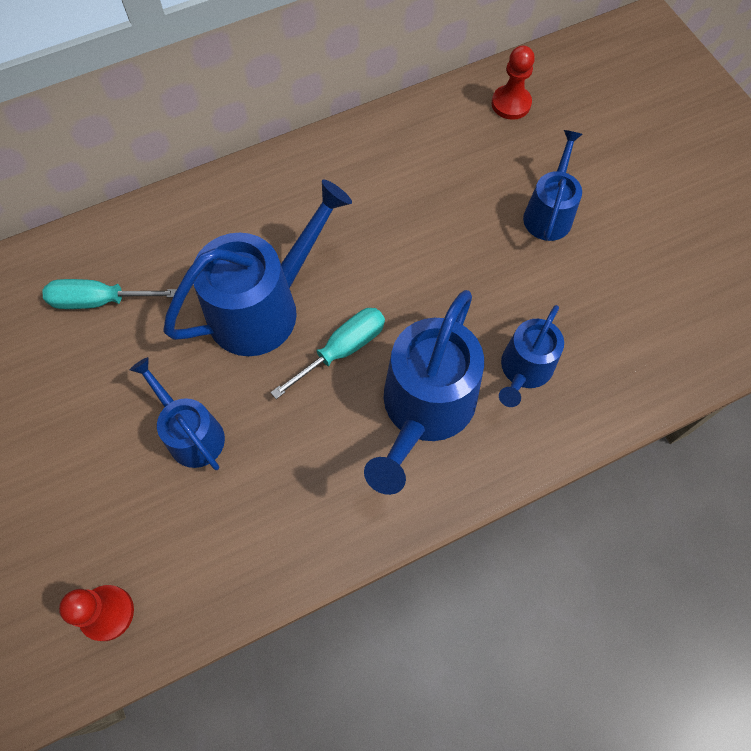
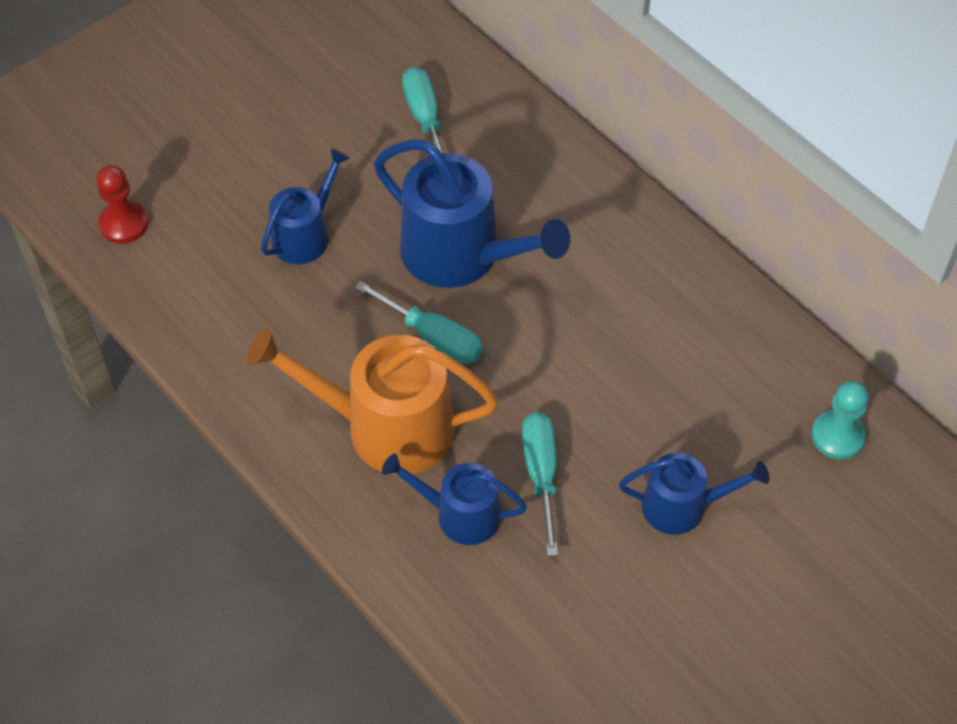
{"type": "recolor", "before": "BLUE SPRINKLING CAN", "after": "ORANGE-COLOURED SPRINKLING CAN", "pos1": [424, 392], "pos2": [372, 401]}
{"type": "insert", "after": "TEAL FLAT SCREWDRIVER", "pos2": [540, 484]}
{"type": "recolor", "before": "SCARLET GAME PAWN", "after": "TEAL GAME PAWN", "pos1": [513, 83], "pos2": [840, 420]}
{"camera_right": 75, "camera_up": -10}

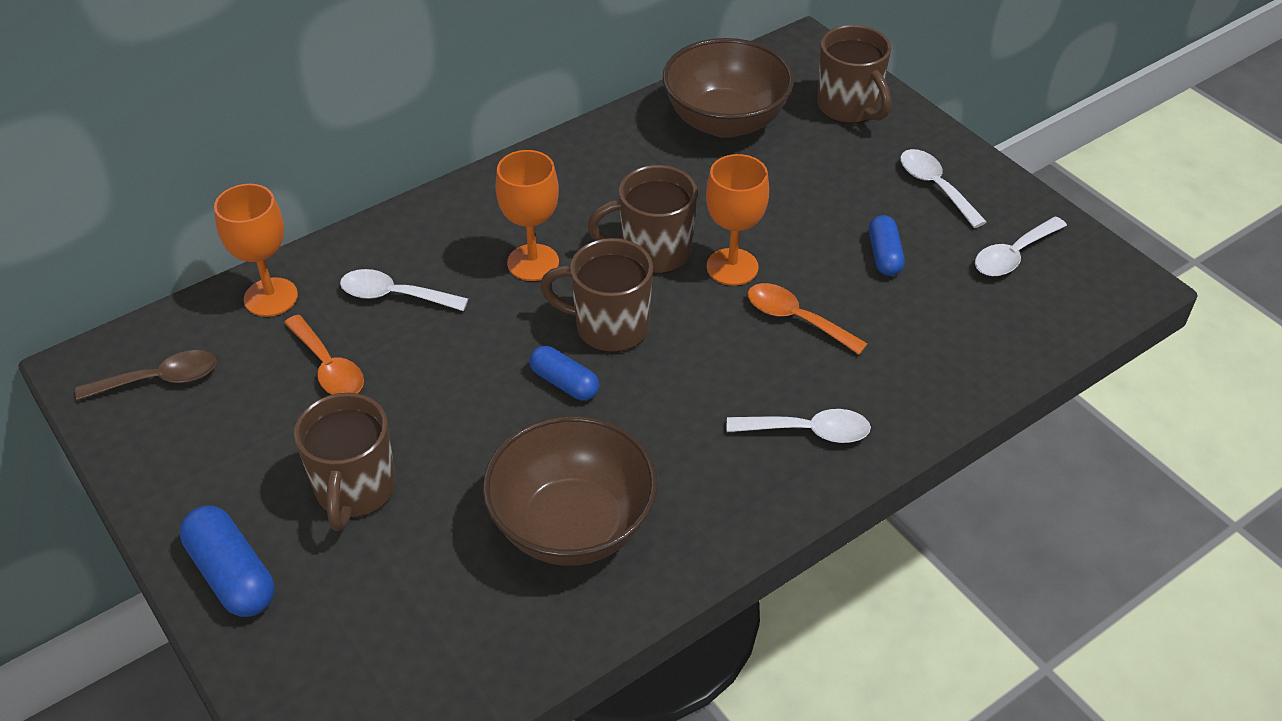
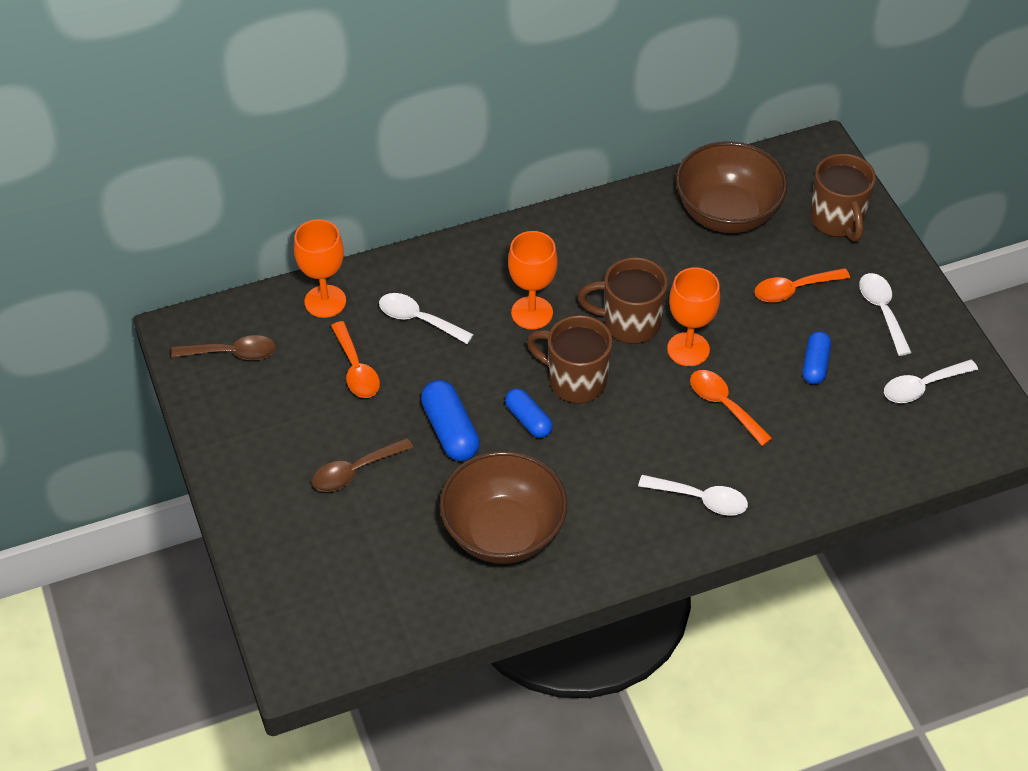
{"type": "replace", "before": "BROWN TEA MUG", "after": "BROWN SPOON", "pos1": [345, 462], "pos2": [362, 464]}
{"type": "move", "before": "BLUE CAPSULE", "pos1": [227, 561], "pos2": [450, 420]}
{"type": "insert", "after": "ORANGE-COLOURED SPOON", "pos2": [802, 285]}
{"camera_right": 15, "camera_up": 5}

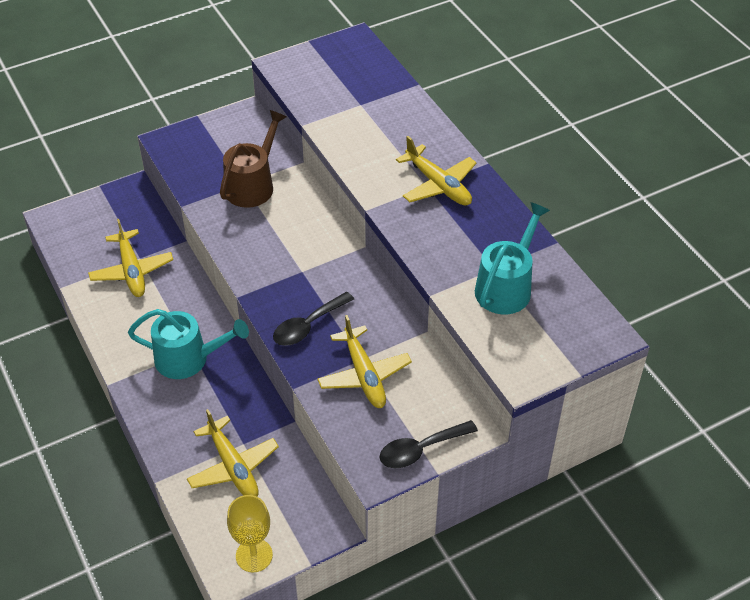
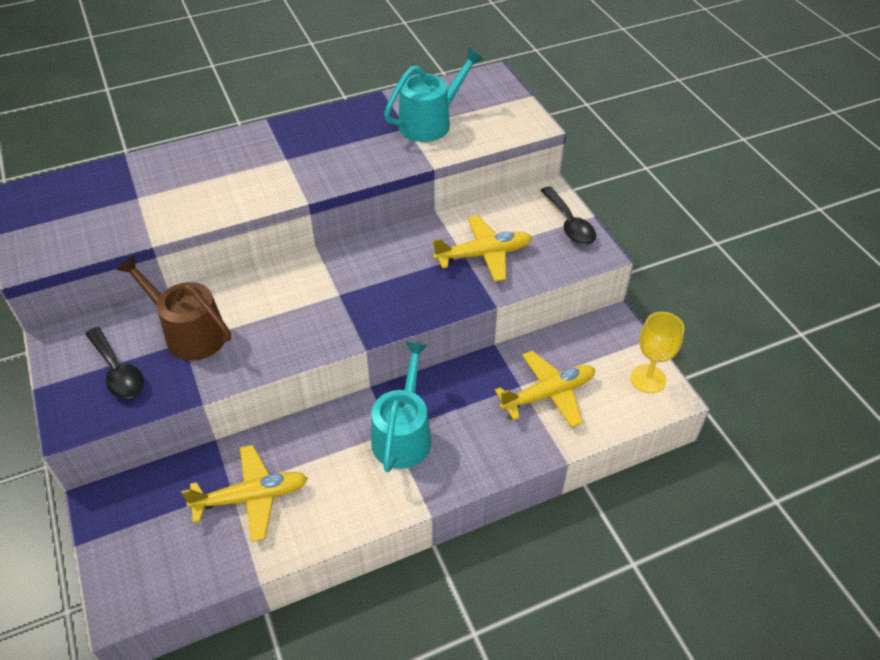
{"type": "move", "before": "BLACK SPOON", "pos1": [313, 319], "pos2": [114, 363]}
{"type": "rotate", "before": "TEAL SPRINKLING CAN", "pos1": [512, 258], "pos2": [434, 94], "turn": 105}
{"type": "delete", "before": "GOLDEN TOY PLANE", "pos1": [436, 170]}
{"camera_right": -85, "camera_up": 0}

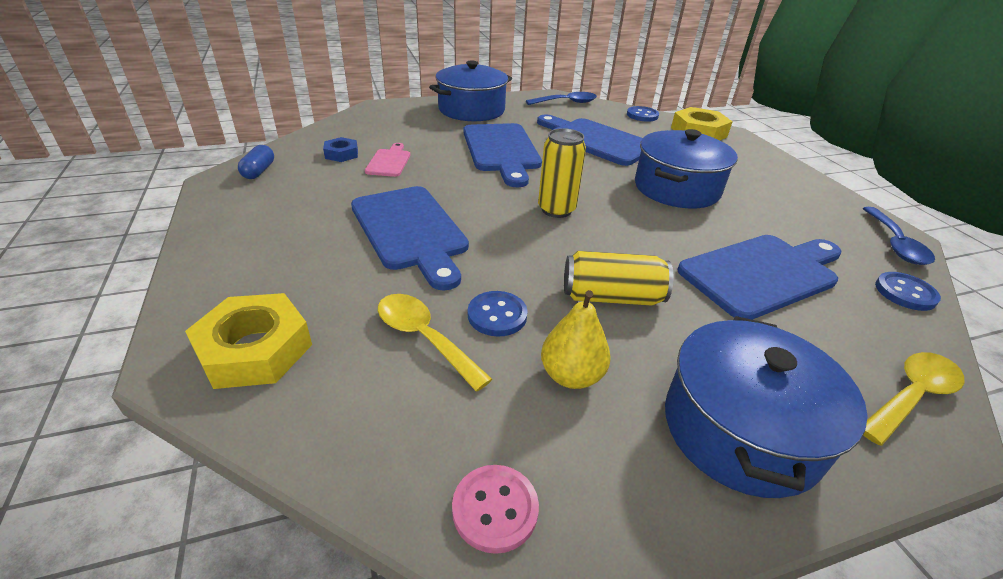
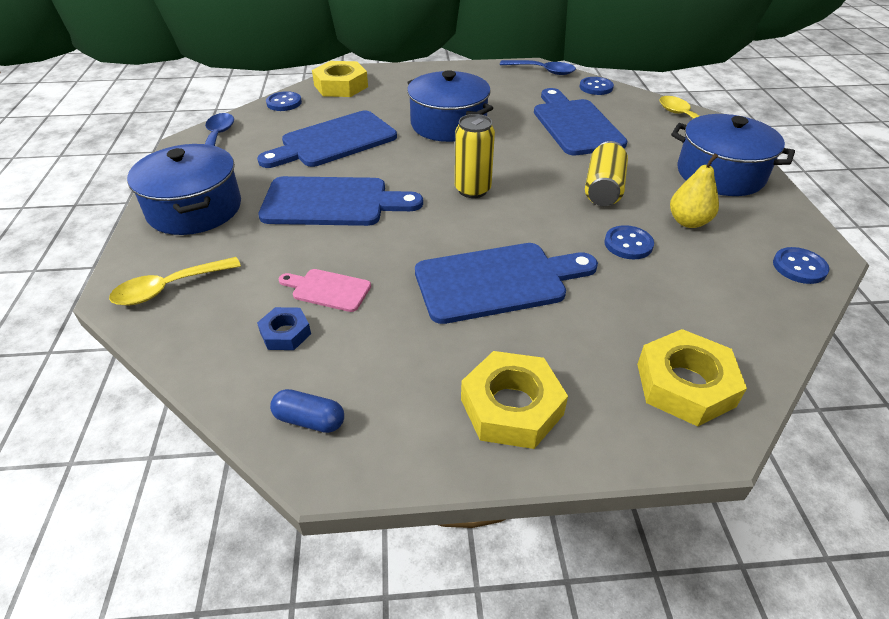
{"type": "move", "before": "GOLDEN SPOON", "pos1": [435, 342], "pos2": [175, 281]}
{"type": "insert", "after": "GOLDEN HEX NUT", "pos2": [514, 400]}
{"type": "recolor", "before": "ROSE-PINK SHIRT BUTTON", "after": "BLUE SHIRT BUTTON", "pos1": [495, 509], "pos2": [801, 265]}
{"camera_right": -75, "camera_up": 5}

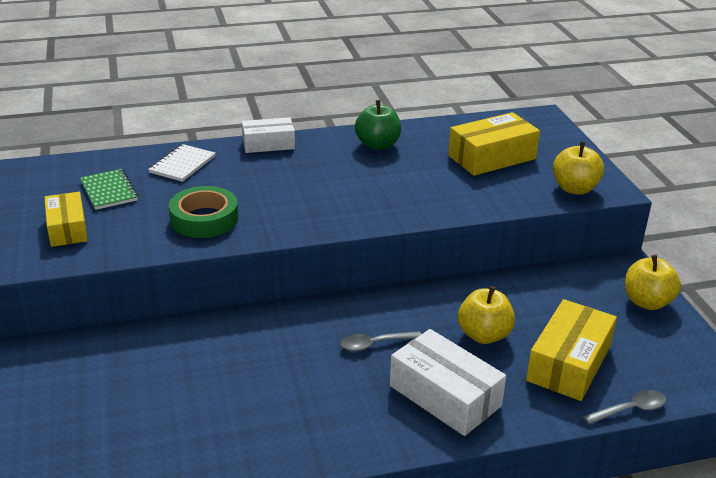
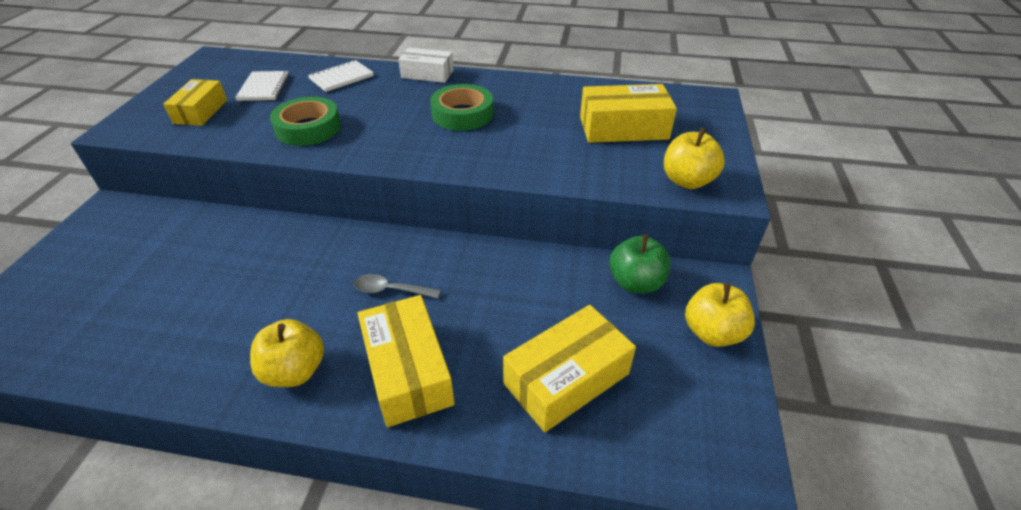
{"type": "recolor", "before": "LEAF-GREEN NOTEBOOK", "after": "WHITE NOTEBOOK", "pos1": [109, 189], "pos2": [262, 86]}
{"type": "move", "before": "GOLDEN APPLE FRUIT", "pos1": [486, 315], "pos2": [287, 353]}
{"type": "recolor", "before": "WHITE PACKAGE", "after": "GOLDEN PACKAGE", "pos1": [448, 382], "pos2": [406, 361]}
{"type": "insert", "after": "LEAF-GREEN STICKY TAPE", "pos2": [461, 107]}
{"type": "move", "before": "LEAF-GREEN APPLE FRUIT", "pos1": [378, 125], "pos2": [639, 264]}
{"type": "delete", "before": "ASH-GREY SPOON", "pos1": [624, 407]}
{"camera_right": 25, "camera_up": 10}

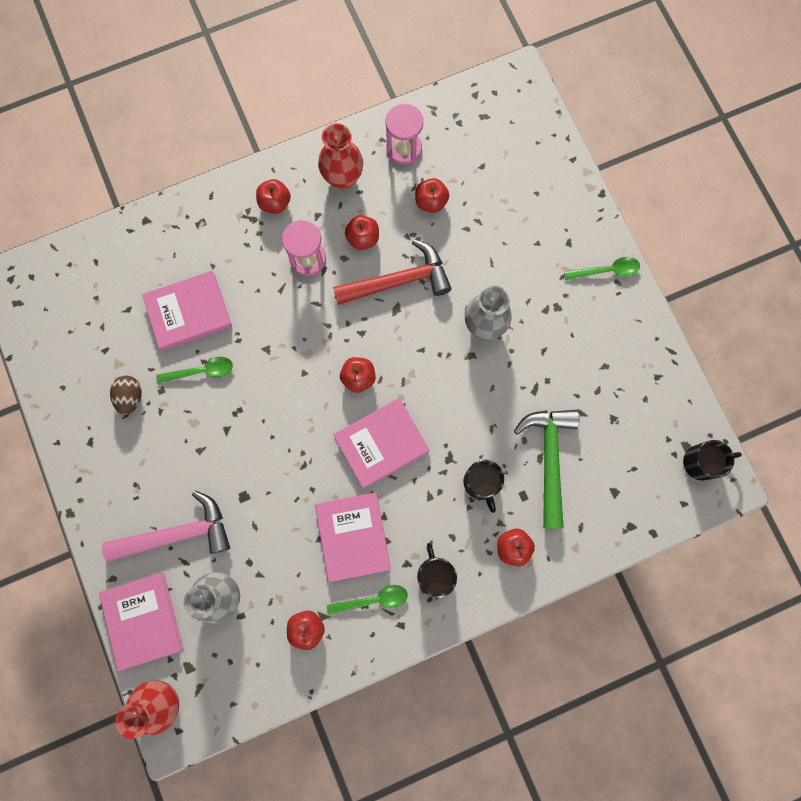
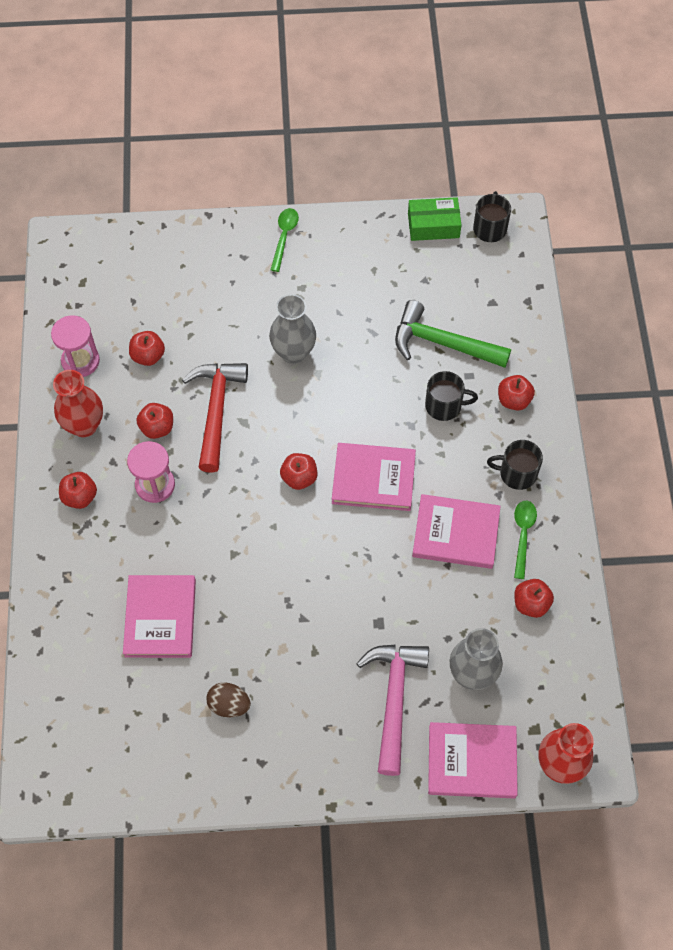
{"type": "rotate", "before": "ROSE-PINK HARDCOVER", "pos1": [381, 443], "pos2": [374, 477], "turn": -75}
{"type": "insert", "after": "LEAF-GREEN PACKAGE", "pos2": [434, 219]}
{"type": "delete", "before": "LEAF-GREEN SPOON", "pos1": [194, 370]}
{"camera_right": -70, "camera_up": -15}

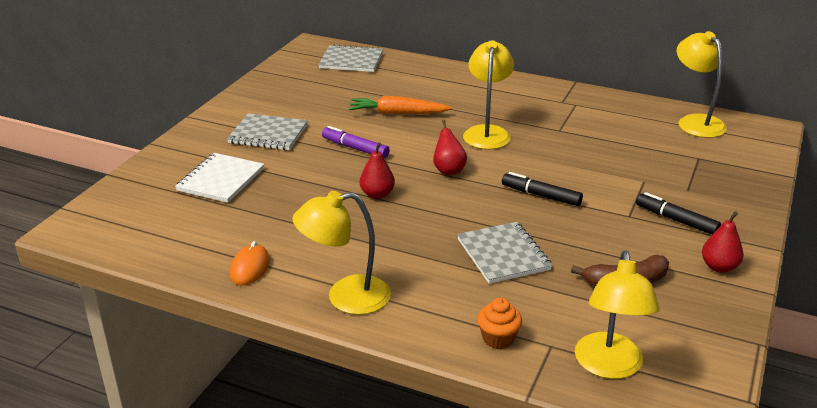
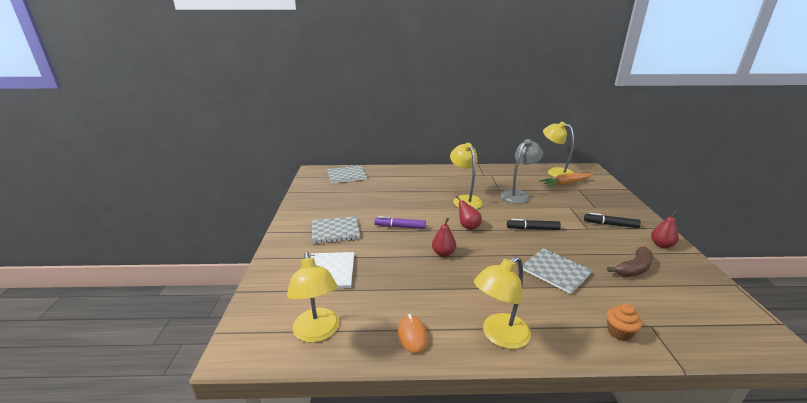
{"type": "move", "before": "GOLDEN LAMP", "pos1": [617, 314], "pos2": [313, 297]}
{"type": "insert", "after": "ASH-GREY LAMP", "pos2": [521, 171]}
{"type": "move", "before": "ORANGE-COLOURED CARROT", "pos1": [400, 105], "pos2": [566, 180]}
{"camera_right": -25, "camera_up": -5}

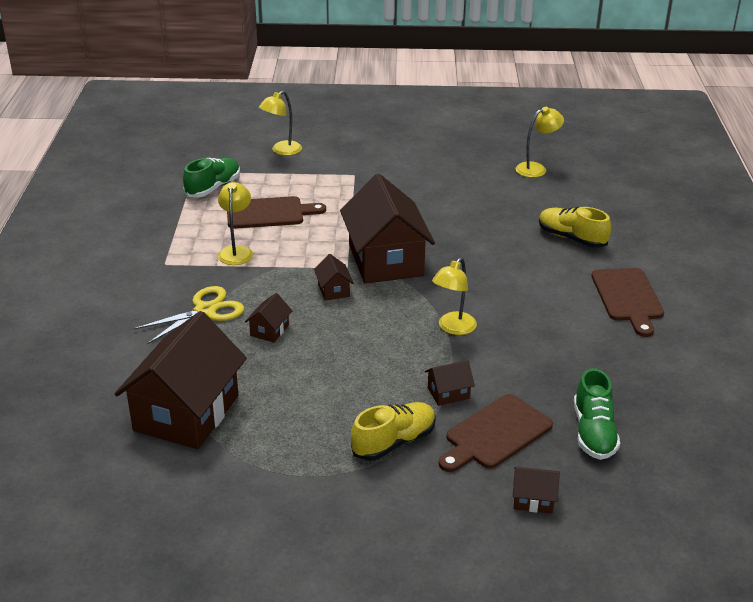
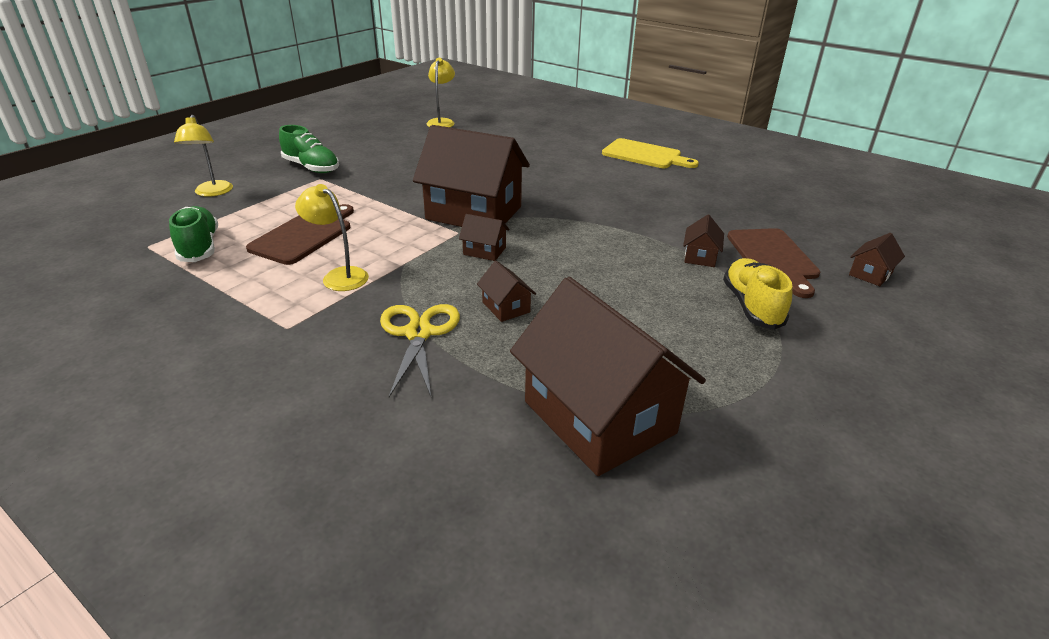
{"type": "move", "before": "LEAF-GREEN SNEAKER", "pos1": [597, 414], "pos2": [309, 149]}
{"type": "recolor", "before": "BROWN BREAD BOARD", "after": "GOLDEN BREAD BOARD", "pos1": [627, 302], "pos2": [650, 153]}
{"type": "delete", "before": "GOLDEN LAMP", "pos1": [454, 296]}
{"type": "delete", "before": "GOLDEN SNEAKER", "pos1": [575, 227]}
{"camera_right": -55, "camera_up": 0}

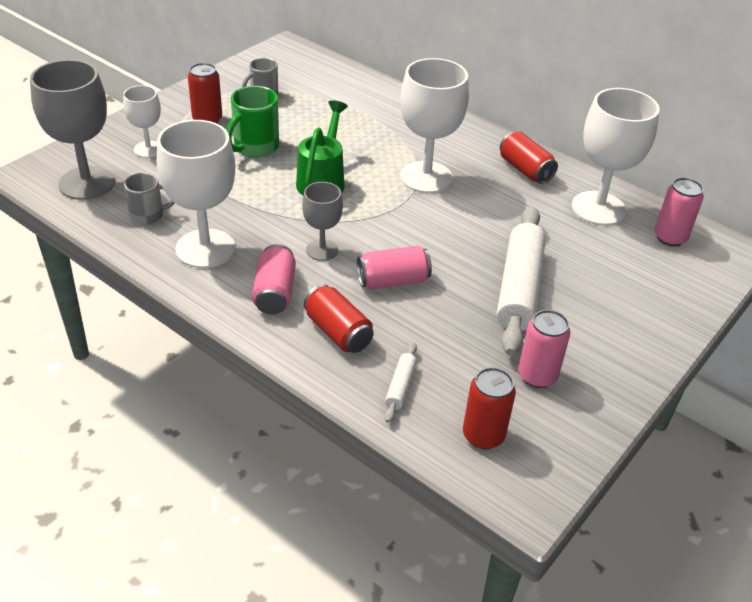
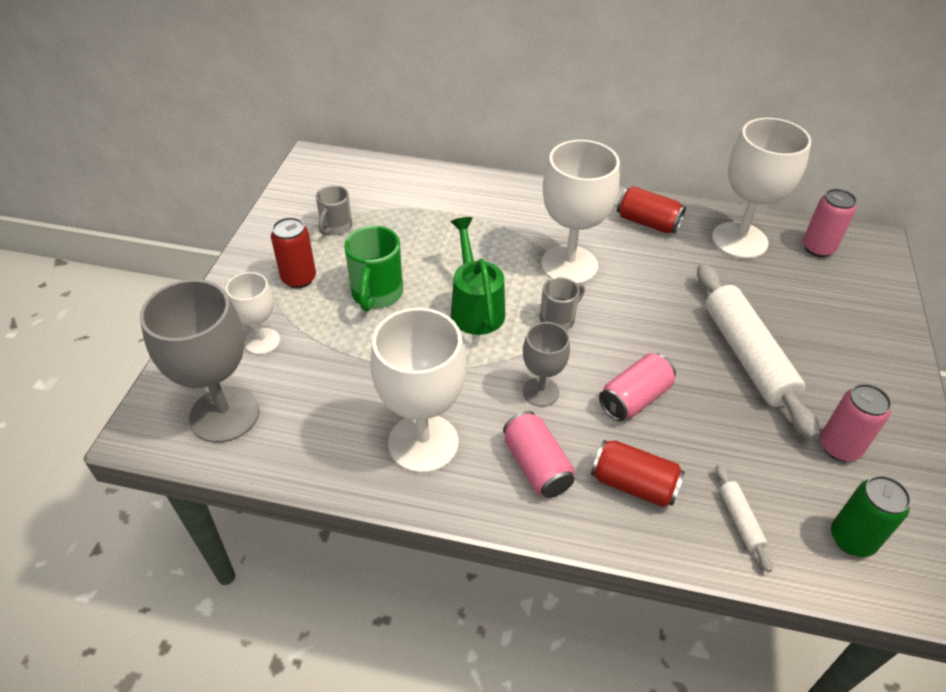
{"type": "move", "before": "ASH-GREY TEA MUG", "pos1": [149, 199], "pos2": [562, 303]}
{"type": "recolor", "before": "SCARLET CAN", "after": "LEAF-GREEN CAN", "pos1": [489, 408], "pos2": [871, 516]}
{"camera_right": -25, "camera_up": 5}

